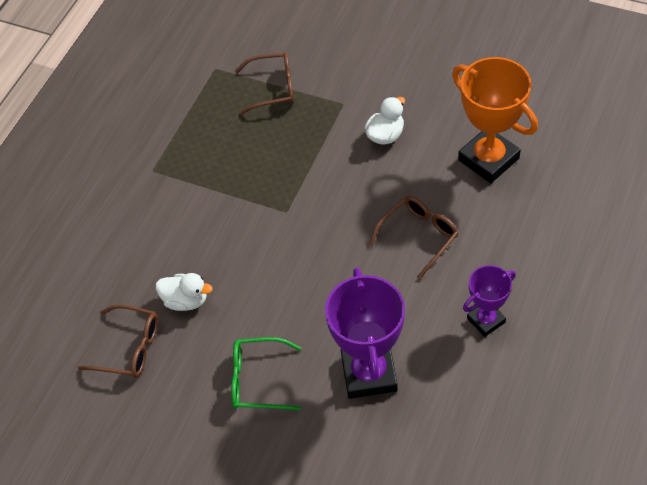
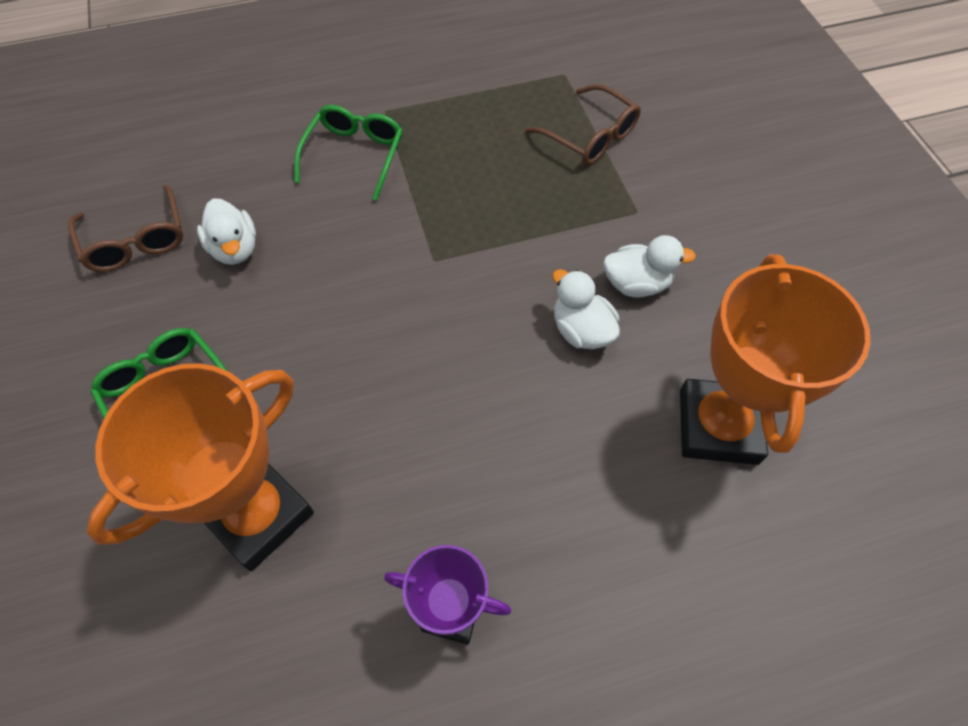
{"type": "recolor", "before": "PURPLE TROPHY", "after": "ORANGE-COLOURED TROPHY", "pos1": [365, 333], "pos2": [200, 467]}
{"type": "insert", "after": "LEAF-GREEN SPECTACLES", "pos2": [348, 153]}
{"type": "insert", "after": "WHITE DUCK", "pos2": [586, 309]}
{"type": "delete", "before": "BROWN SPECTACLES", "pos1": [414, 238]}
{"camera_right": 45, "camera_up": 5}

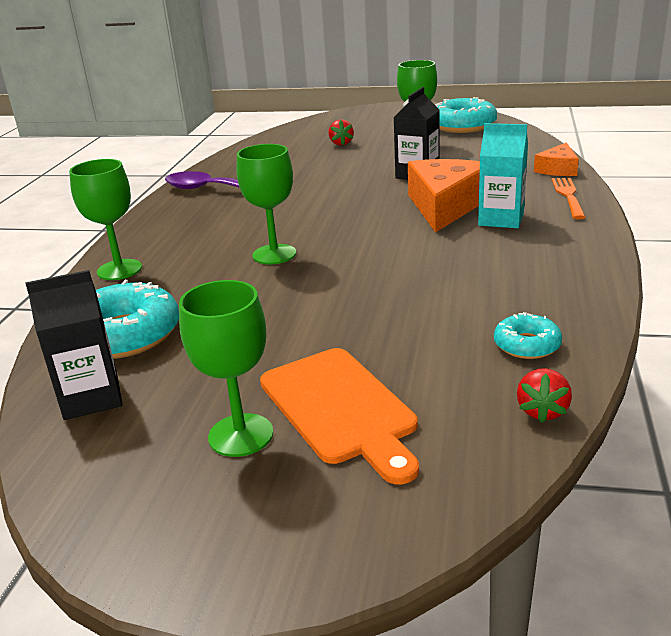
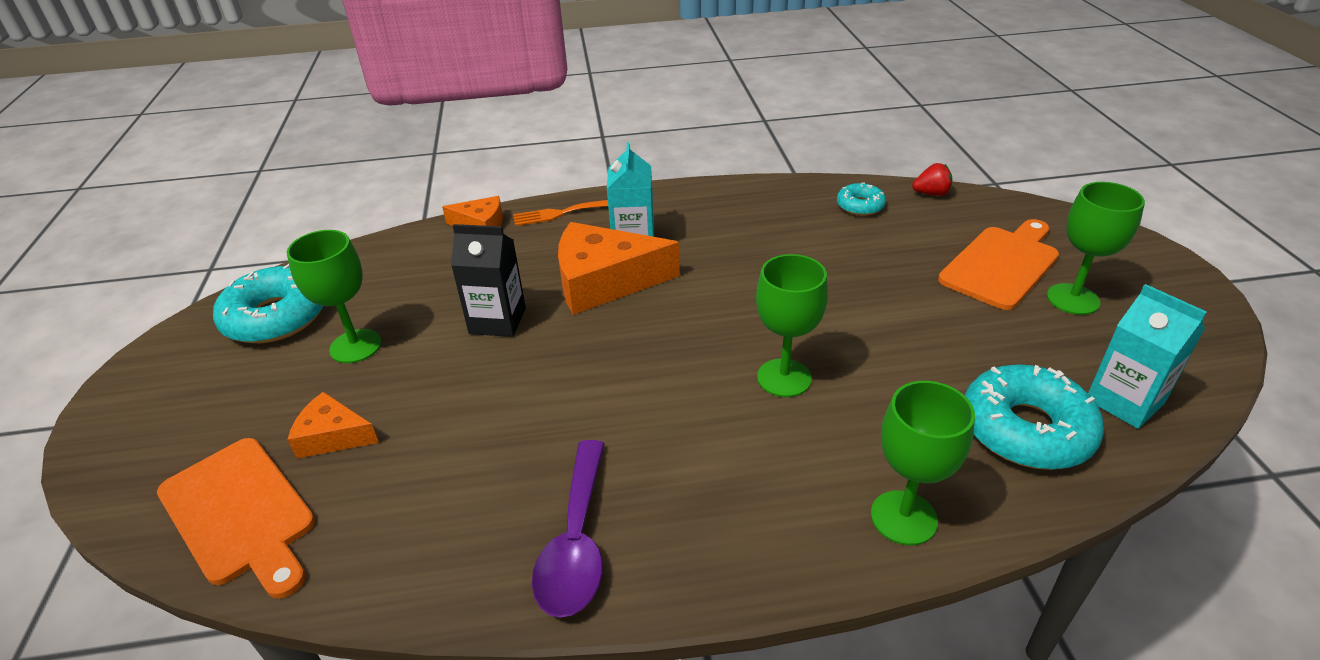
{"type": "insert", "after": "ORANGE-COLOURED BREAD BOARD", "pos2": [236, 518]}
{"type": "replace", "before": "SCARLET BERRY", "after": "ORANGE-COLOURED CHEESE WEDGE", "pos1": [341, 132], "pos2": [333, 425]}
{"type": "recolor", "before": "BLACK MILK CARTON", "after": "TEAL MILK CARTON", "pos1": [73, 345], "pos2": [1147, 356]}
{"camera_right": -110, "camera_up": 10}

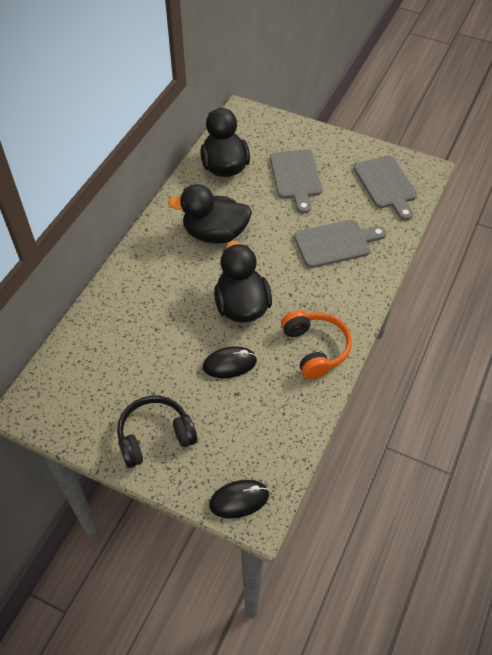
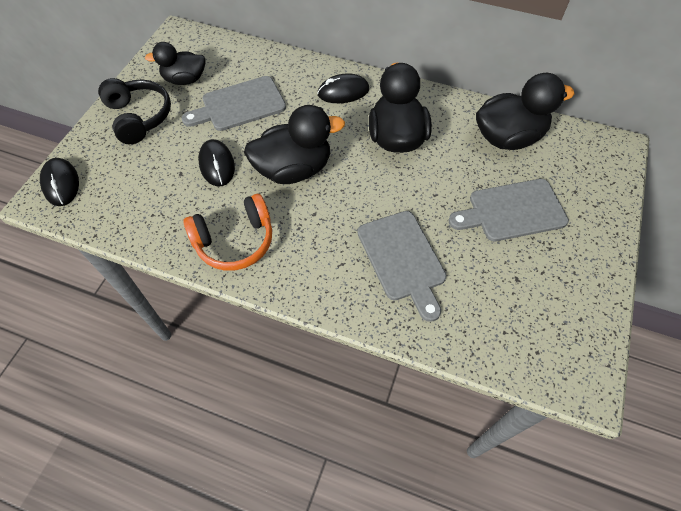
{"type": "insert", "after": "BLACK DUCK", "pos2": [175, 63]}
{"type": "move", "before": "ASH-GREY BREAD BOARD", "pos1": [385, 188], "pos2": [234, 103]}
{"type": "insert", "after": "BLACK PC MOUSE", "pos2": [343, 88]}
{"camera_right": 85, "camera_up": 5}

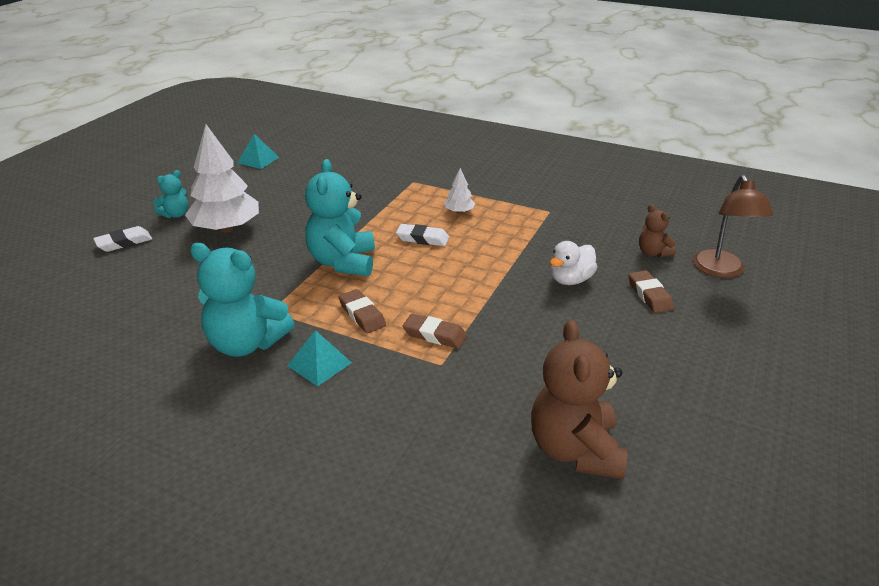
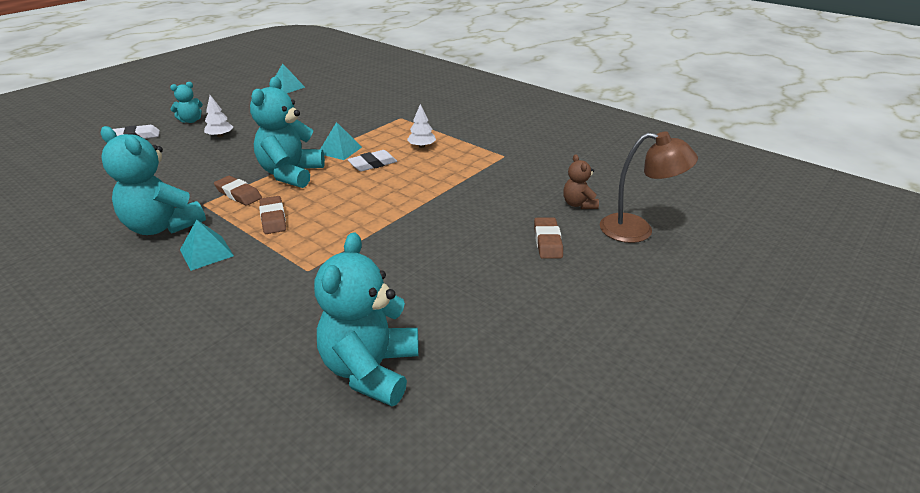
{"type": "resize", "before": "WHITE FIR TREE", "pos1": [222, 178], "pos2": [218, 116], "scale": 0.45}
{"type": "move", "before": "BROWN ERASER", "pos1": [435, 331], "pos2": [238, 191]}
{"type": "recolor", "before": "BROWN TEDDY BEAR", "after": "TEAL TEDDY BEAR", "pos1": [579, 399], "pos2": [366, 319]}
{"type": "insert", "after": "TEAL PYRAMID SHAPE", "pos2": [341, 141]}
{"type": "rotate", "before": "WHITE ERASER", "pos1": [422, 235], "pos2": [372, 160], "turn": -60}
{"type": "rotate", "before": "BROWN LAMP", "pos1": [733, 226], "pos2": [649, 187], "turn": -90}
{"type": "delete", "before": "WHITE DUCK", "pos1": [574, 263]}
{"camera_right": 15, "camera_up": 0}

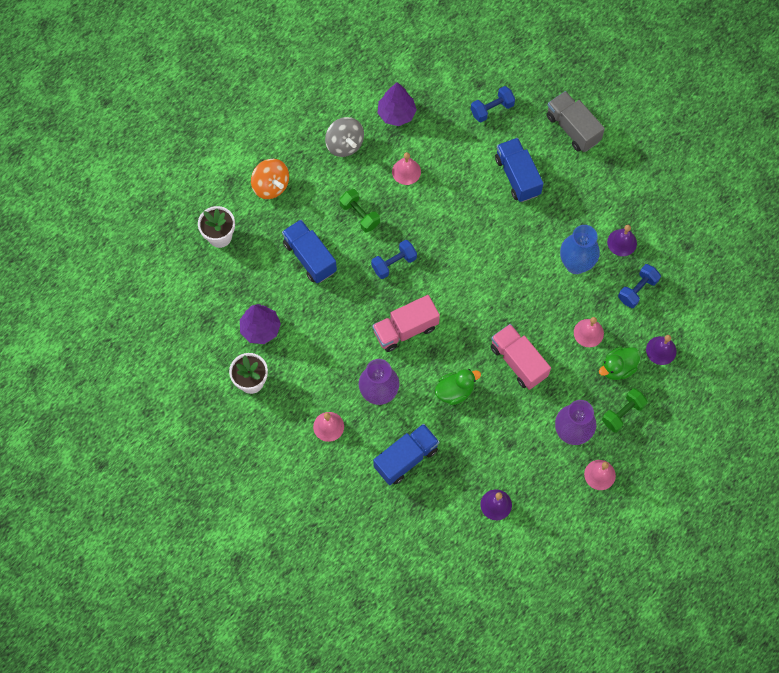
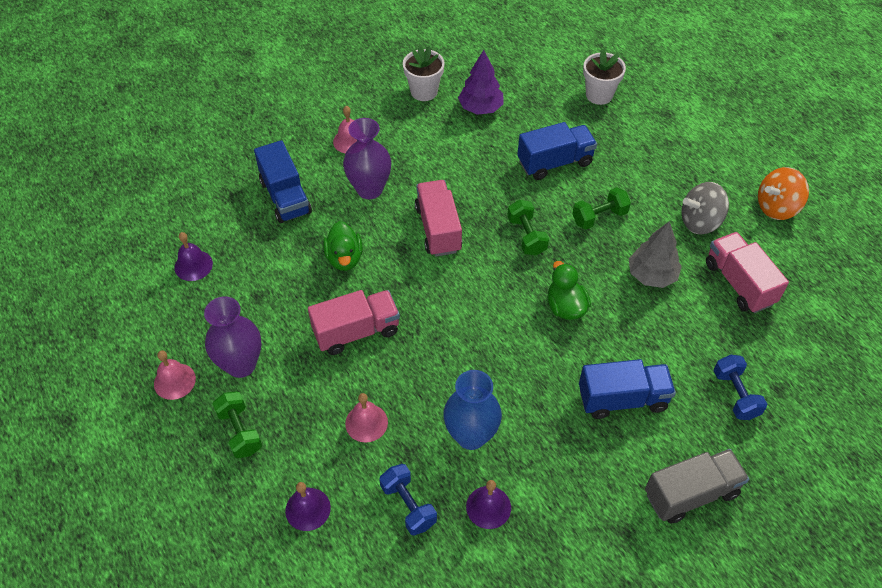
{"type": "recolor", "before": "BLUE FREE WEIGHT", "after": "LEAF-GREEN FREE WEIGHT", "pos1": [394, 259], "pos2": [528, 228]}
{"type": "move", "before": "LEAF-GREEN DUCK", "pos1": [620, 363], "pos2": [569, 290]}
{"type": "replace", "before": "ROSE-PINK SCHOOL BELL", "after": "ASH-GREY FIR TREE", "pos1": [406, 168], "pos2": [655, 254]}
{"type": "replace", "before": "PURPLE FIR TREE", "after": "ROSE-PINK LORRY", "pos1": [397, 104], "pos2": [747, 272]}
{"type": "move", "before": "ORANGE-COLOURED TOY TOP", "pos1": [270, 179], "pos2": [783, 193]}
{"camera_right": 105, "camera_up": -15}

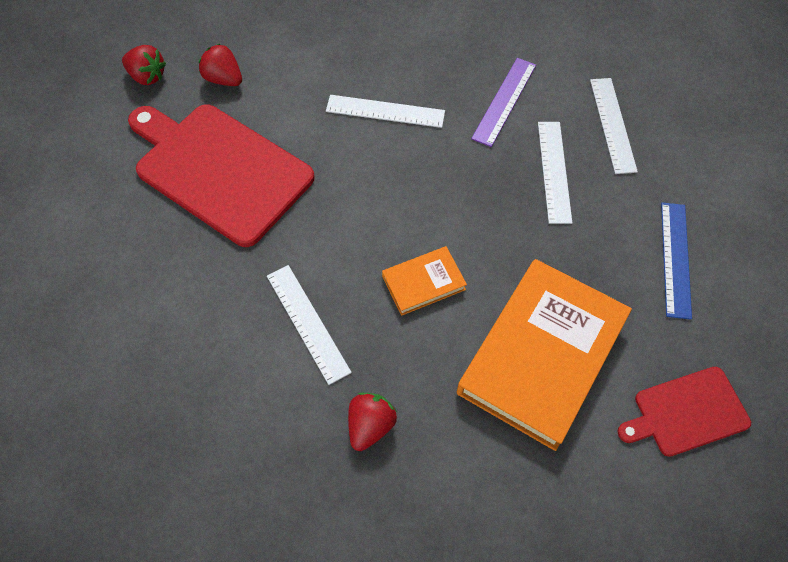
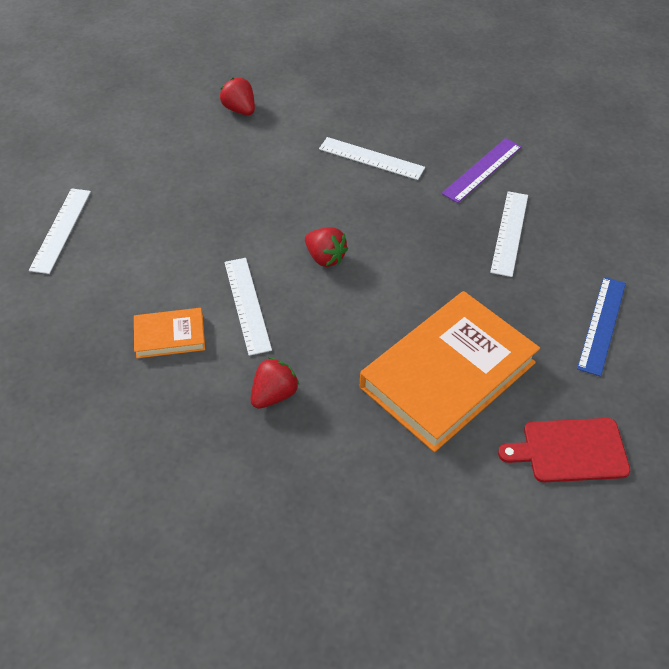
{"type": "move", "before": "WHITE STRAIGHTEDGE", "pos1": [614, 126], "pos2": [60, 231]}
{"type": "move", "before": "ORANGE-COLOURED HARDCOVER", "pos1": [424, 281], "pos2": [169, 333]}
{"type": "move", "before": "SCARLET BERRY", "pos1": [144, 65], "pos2": [326, 247]}
{"type": "delete", "before": "SCARLET BREAD BOARD", "pos1": [221, 175]}
{"camera_right": 15, "camera_up": -10}

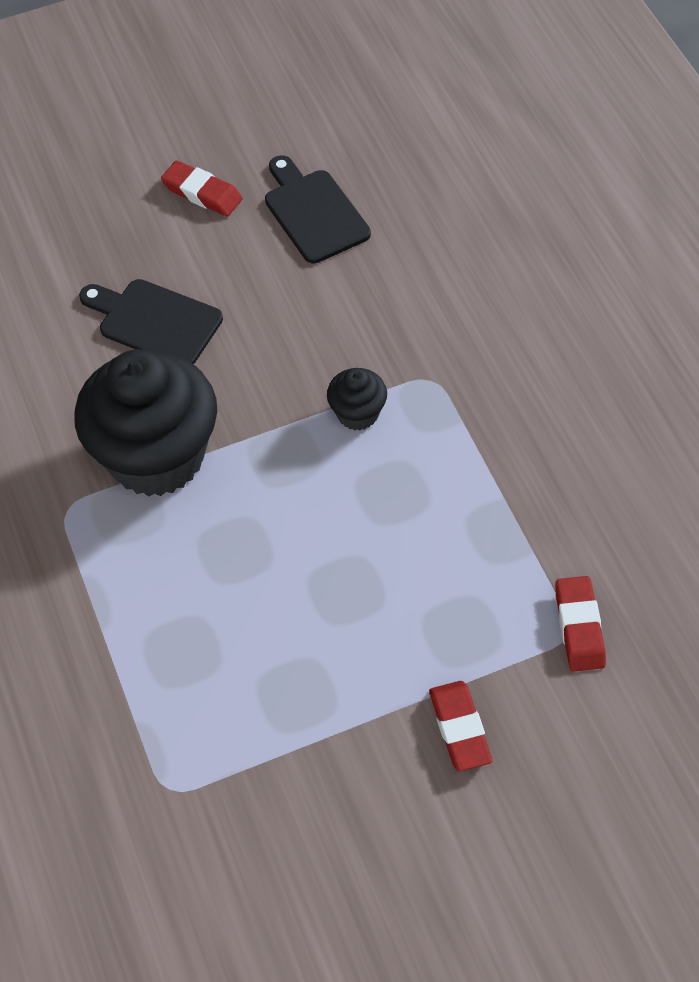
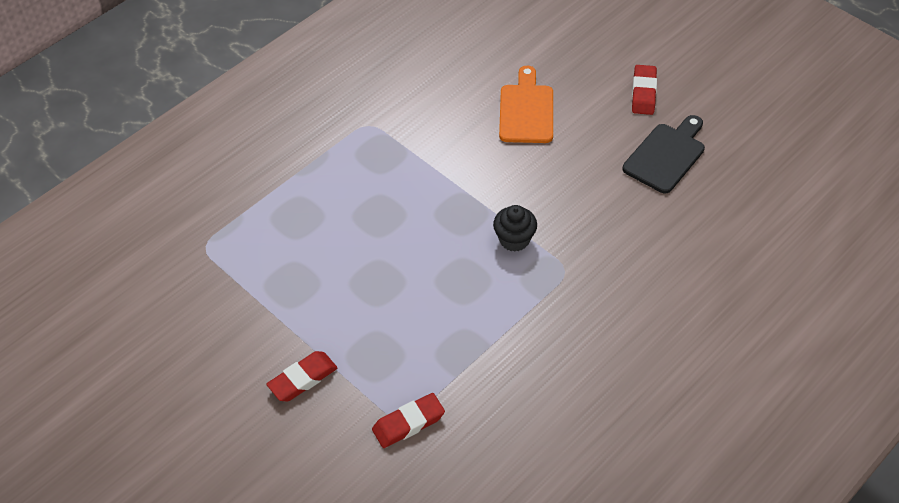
{"type": "recolor", "before": "BLACK BREAD BOARD", "after": "ORANGE-COLOURED BREAD BOARD", "pos1": [151, 321], "pos2": [526, 104]}
{"type": "delete", "before": "BLACK CUPCAKE", "pos1": [145, 423]}
{"camera_right": 65, "camera_up": -5}

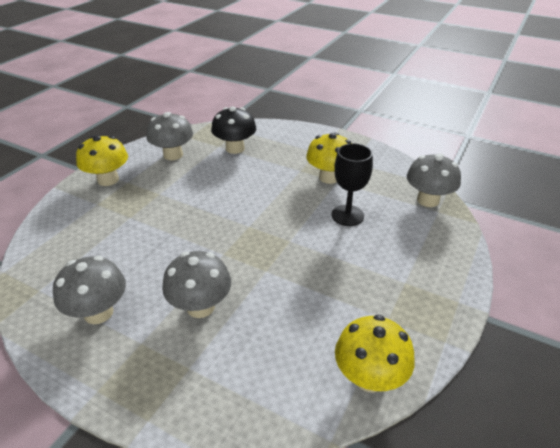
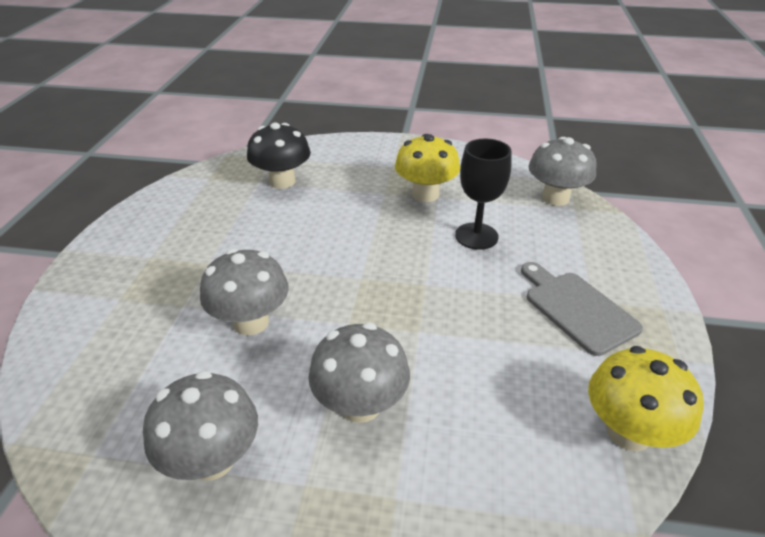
{"type": "move", "before": "ASH-GREY MUSHROOM", "pos1": [169, 136], "pos2": [244, 292]}
{"type": "insert", "after": "ASH-GREY BREAD BOARD", "pos2": [582, 309]}
{"type": "delete", "before": "GOLDEN MUSHROOM", "pos1": [102, 161]}
{"camera_right": -20, "camera_up": 0}

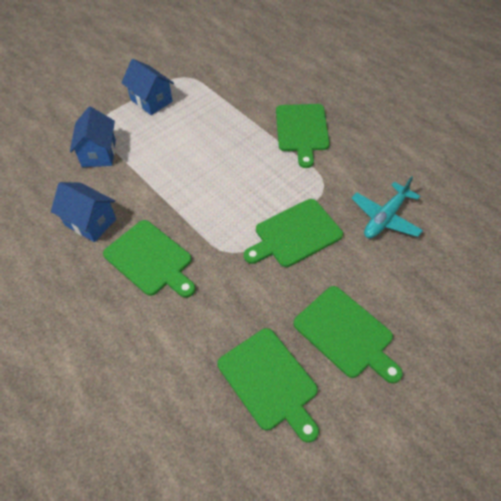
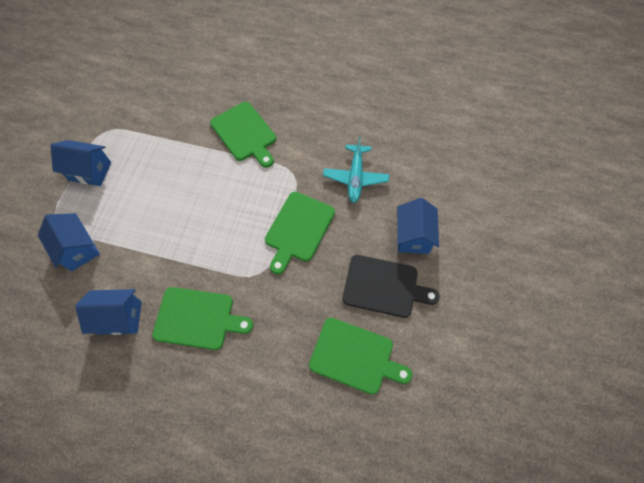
{"type": "recolor", "before": "LEAF-GREEN BREAD BOARD", "after": "BLACK BREAD BOARD", "pos1": [348, 334], "pos2": [391, 286]}
{"type": "insert", "after": "BLUE HOUSE", "pos2": [418, 226]}
{"camera_right": -35, "camera_up": 10}

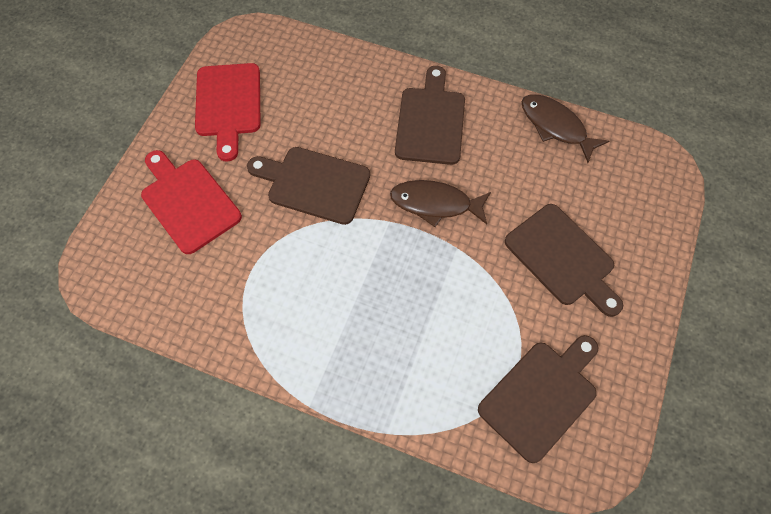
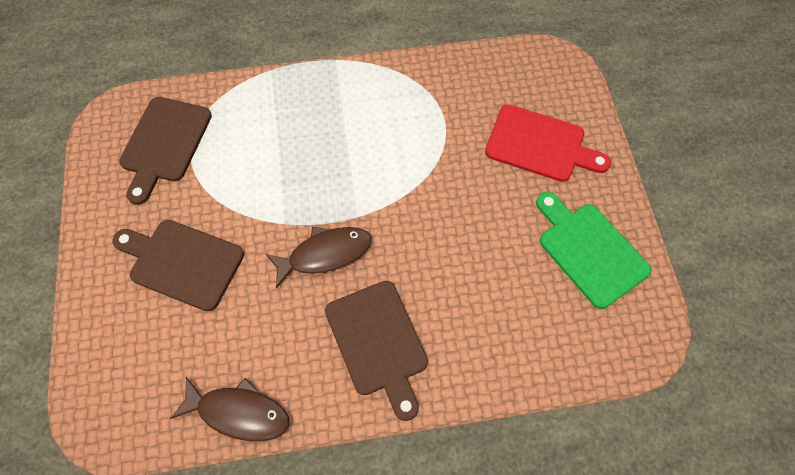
{"type": "recolor", "before": "SCARLET BREAD BOARD", "after": "LEAF-GREEN BREAD BOARD", "pos1": [227, 112], "pos2": [593, 250]}
{"type": "delete", "before": "BROWN BREAD BOARD", "pos1": [308, 186]}
{"camera_right": 150, "camera_up": 0}

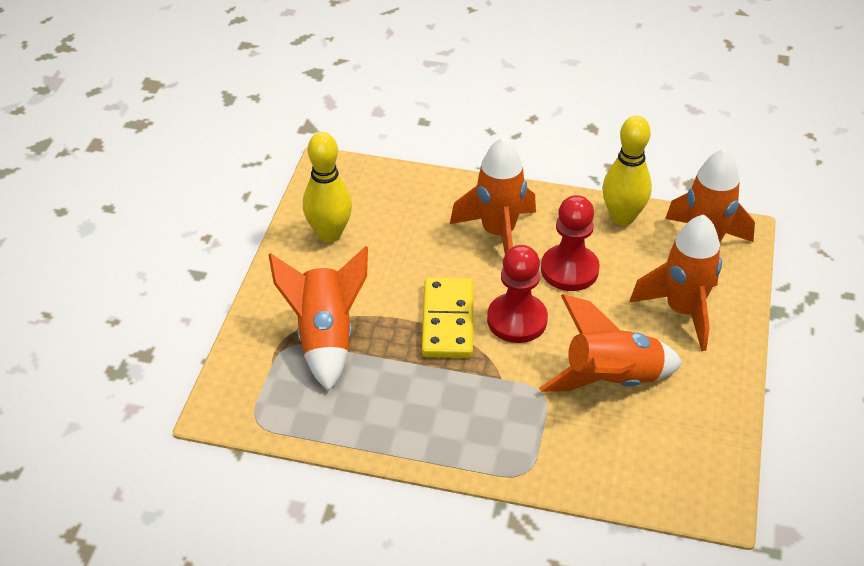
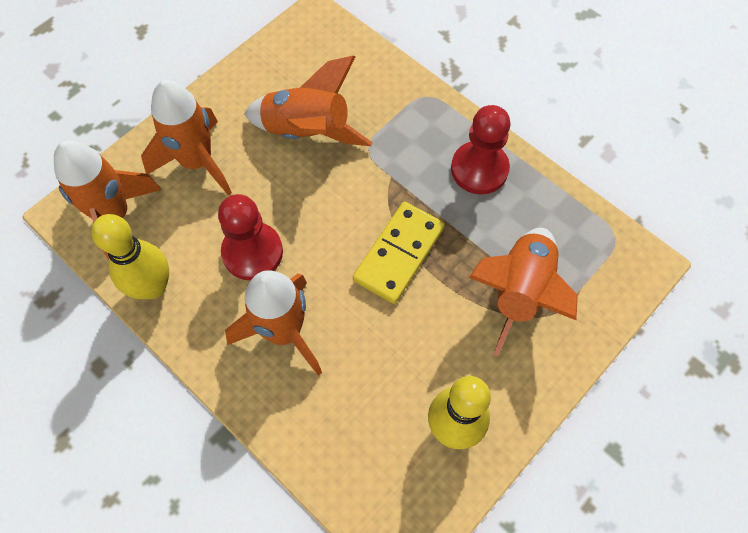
{"type": "move", "before": "SCARLET GAME PAWN", "pos1": [517, 294], "pos2": [480, 149]}
{"camera_right": -150, "camera_up": 20}

